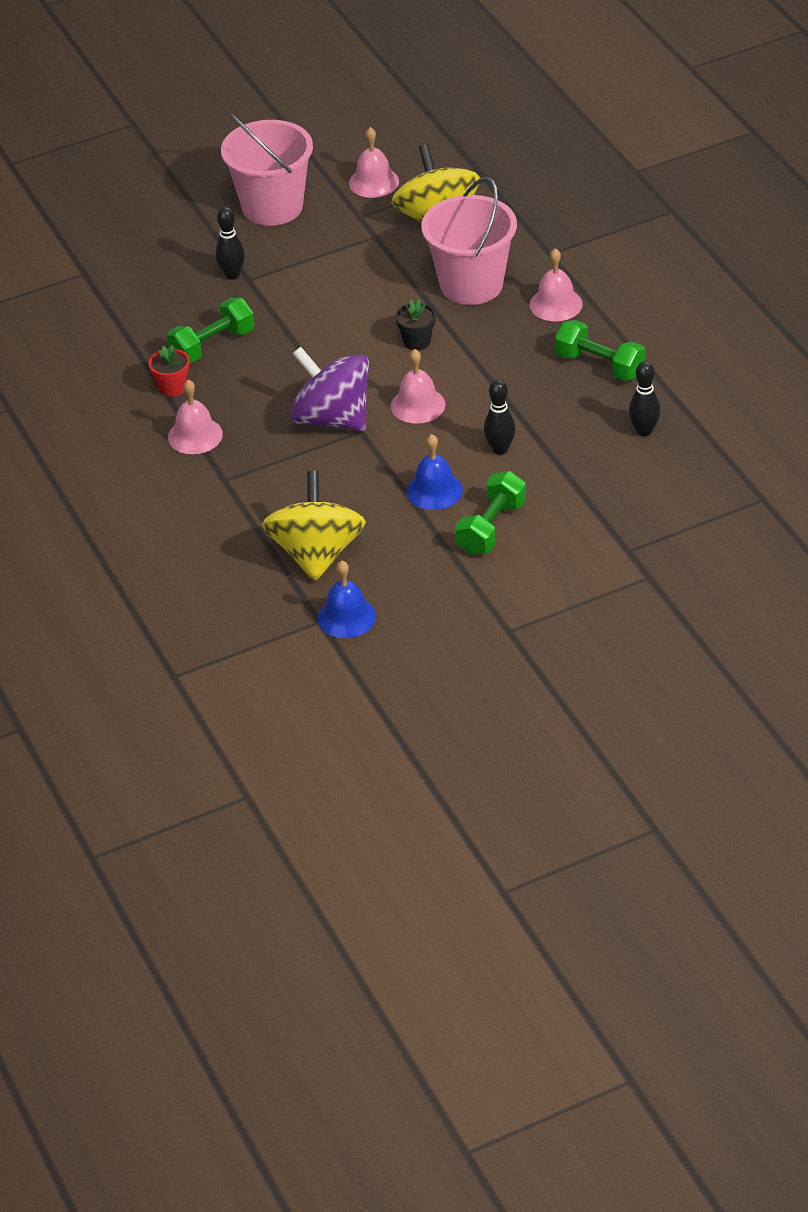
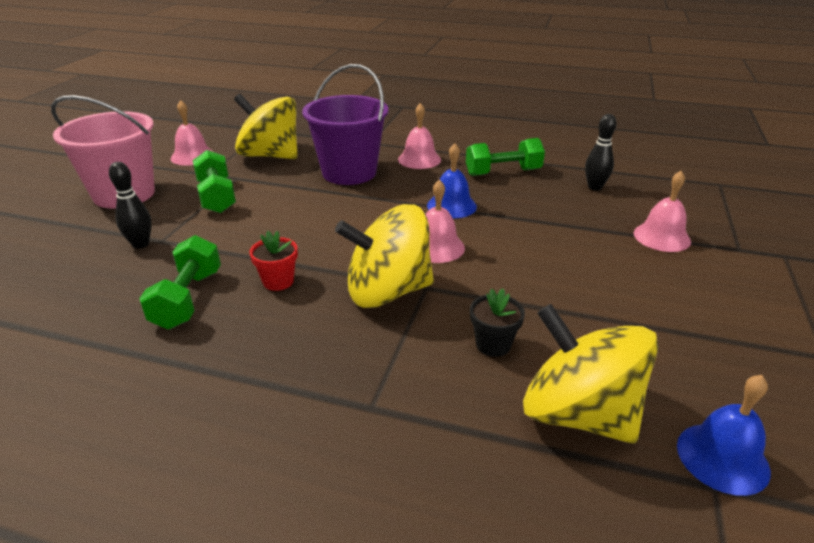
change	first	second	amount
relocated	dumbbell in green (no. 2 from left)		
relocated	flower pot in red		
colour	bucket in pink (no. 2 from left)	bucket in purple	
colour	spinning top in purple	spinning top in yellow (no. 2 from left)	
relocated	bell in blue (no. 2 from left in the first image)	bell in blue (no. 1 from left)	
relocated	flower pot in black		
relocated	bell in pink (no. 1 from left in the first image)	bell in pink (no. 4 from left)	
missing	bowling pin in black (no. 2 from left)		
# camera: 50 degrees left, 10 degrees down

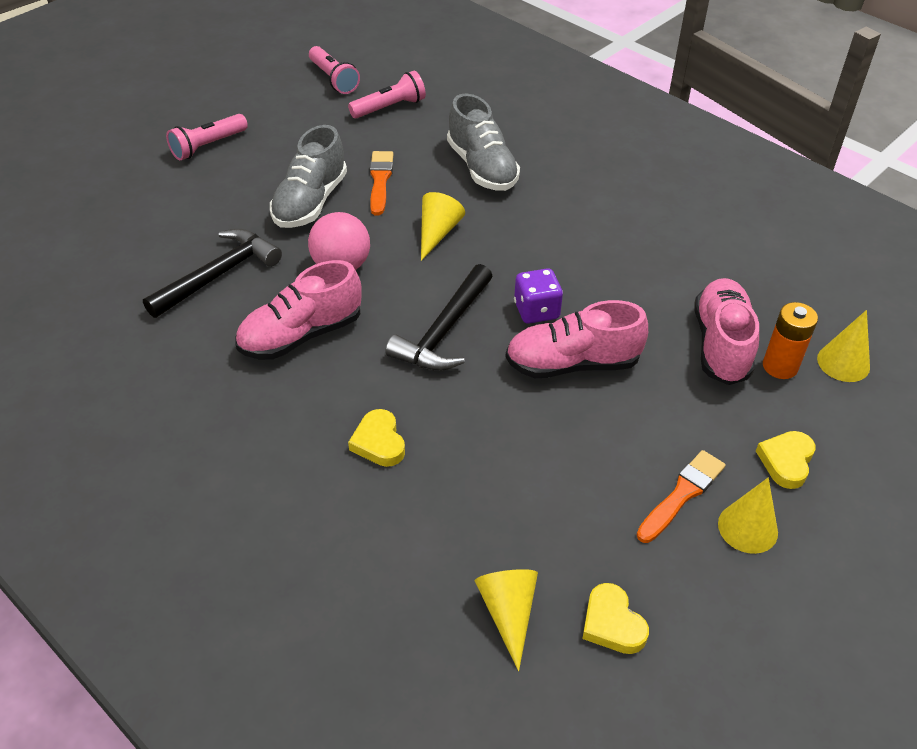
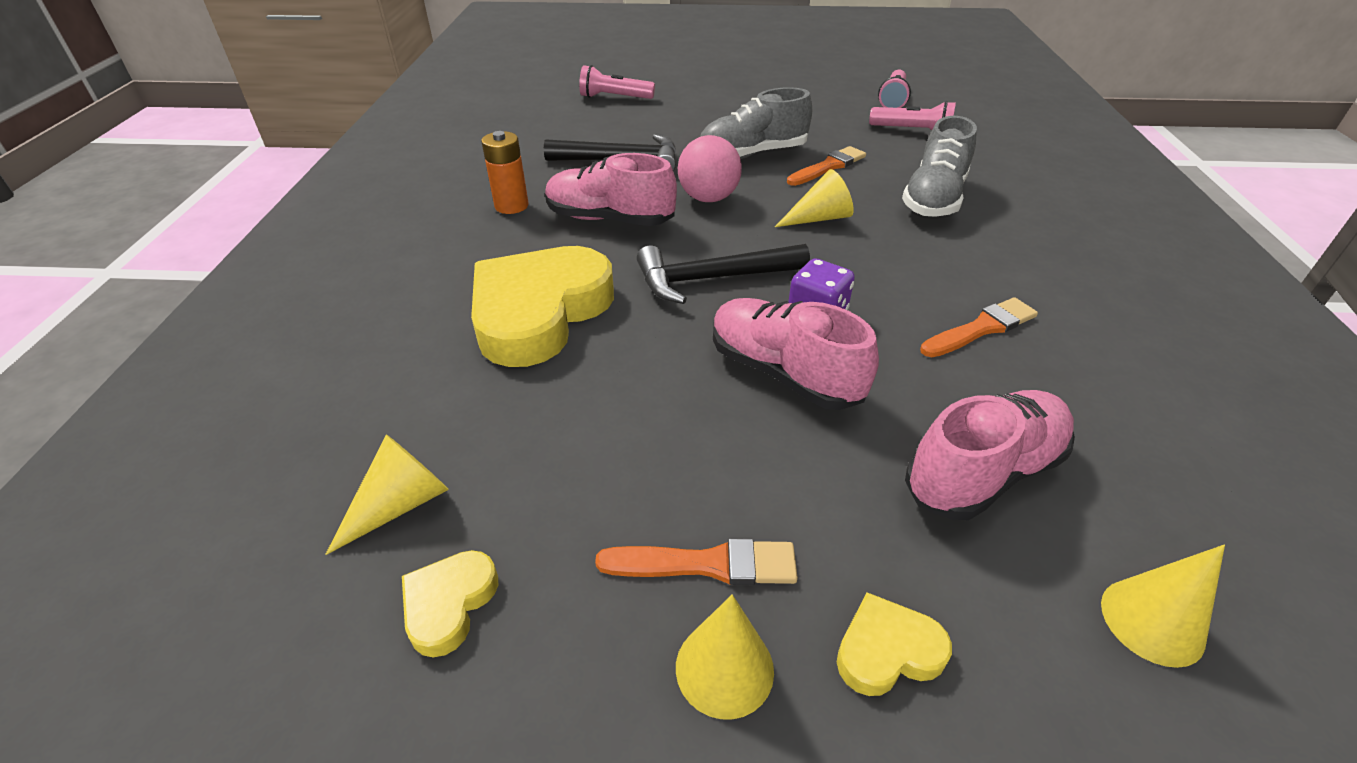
change	first	second	amount
size	heart in yellow (no. 1 from left in the first image)	heart in yellow (no. 2 from left)	x2.30
relocated	battery in orange		
relocated	flashlight in pink (no. 1 from left)		
appeared		brush in orange (no. 3 from left)	
# camera: 50 degrees right, 5 degrees down

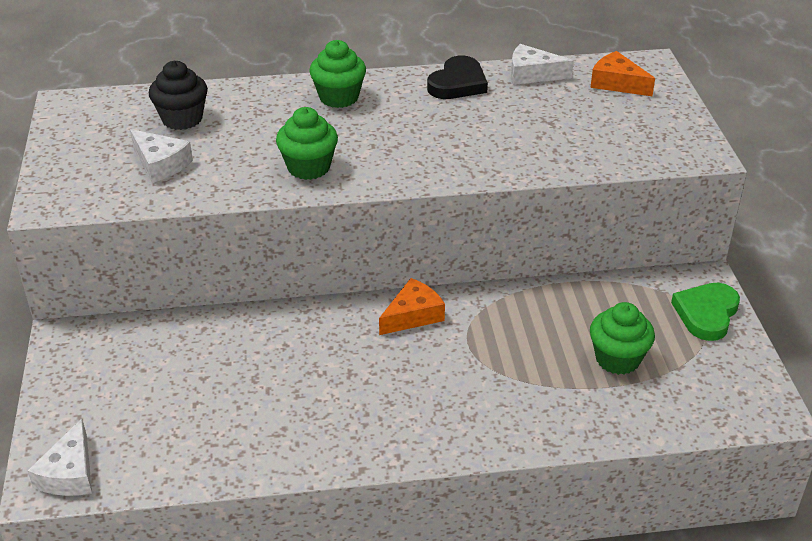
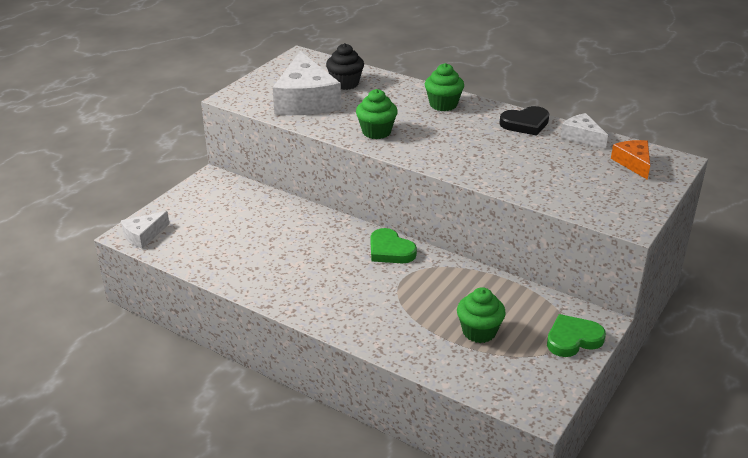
change	first	second	amount
size	cheese in white (no. 2 from left)		x1.97
exchanged	cheese in orange (no. 1 from left)	heart in green (no. 1 from left)	
# camera: 40 degrees right, 5 degrees down

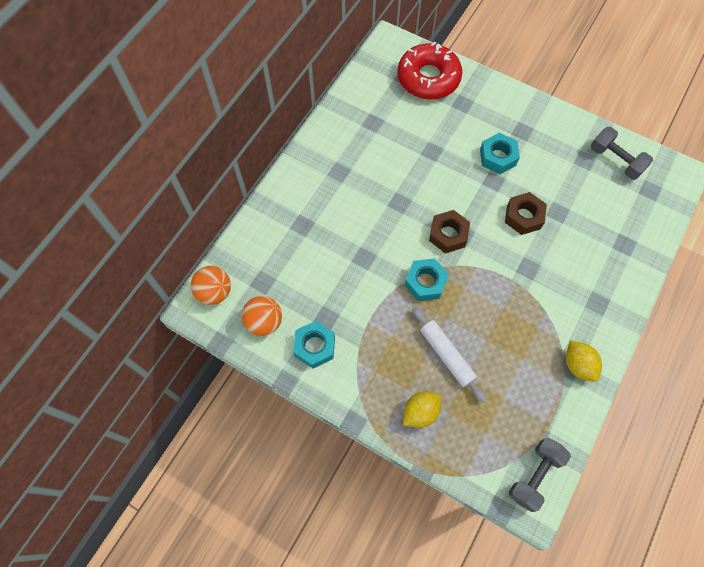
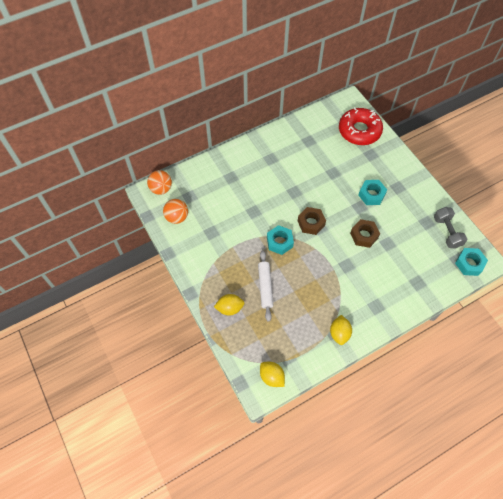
change	first	second	amount
exchanged	dumbbell in grey (no. 1 from left)	lemon in yellow (no. 2 from left)	
relocated	nut in turquoise (no. 1 from left in the first image)	nut in turquoise (no. 3 from left)	
# camera: 30 degrees right, 5 degrees down

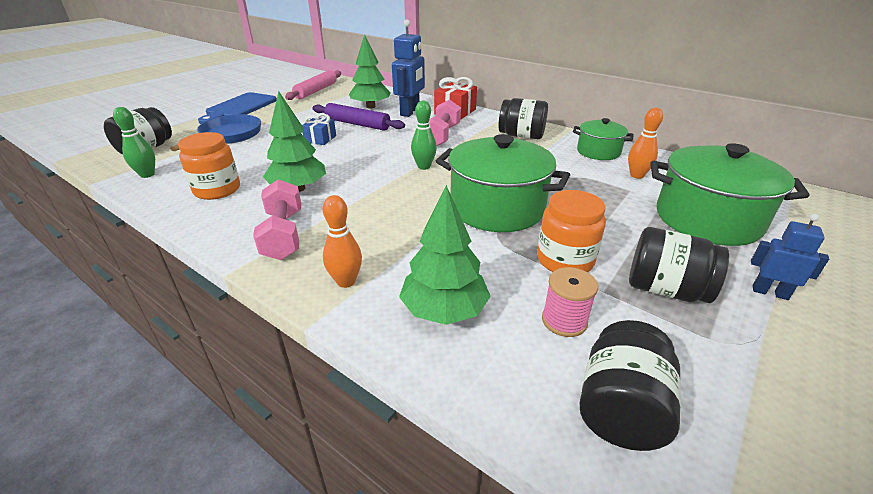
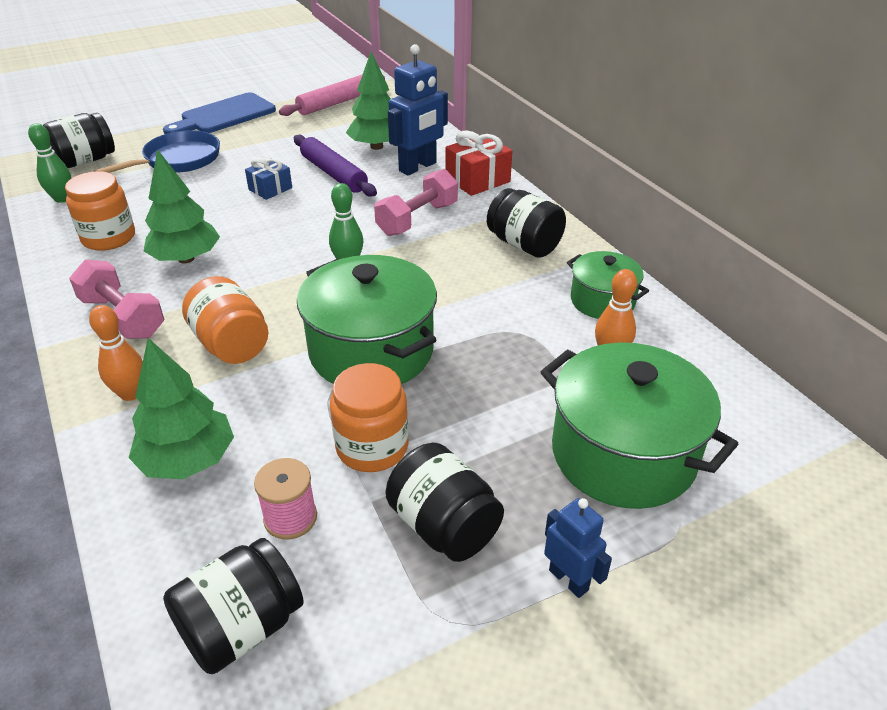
change	first	second	amount
spun	dumbbell in pink (no. 1 from left)		60 degrees counterclockwise
appeared		jar in orange (no. 2 from left)	
# camera: 25 degrees right, 5 degrees up

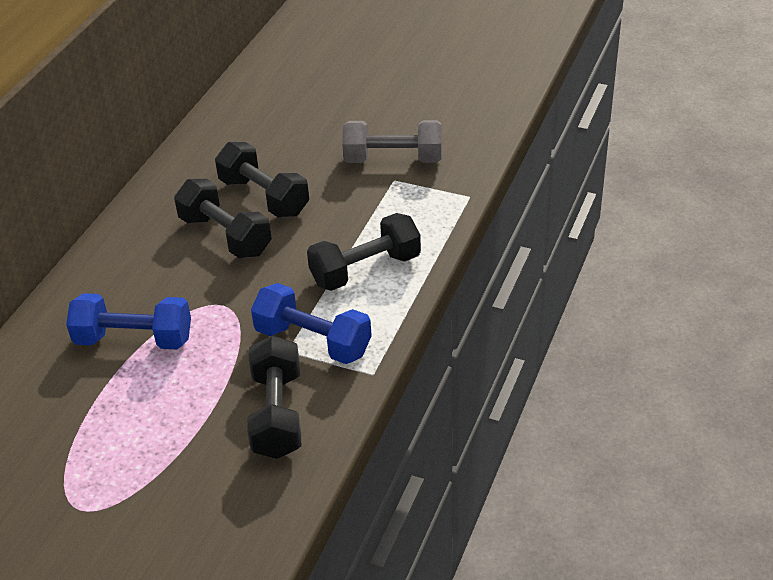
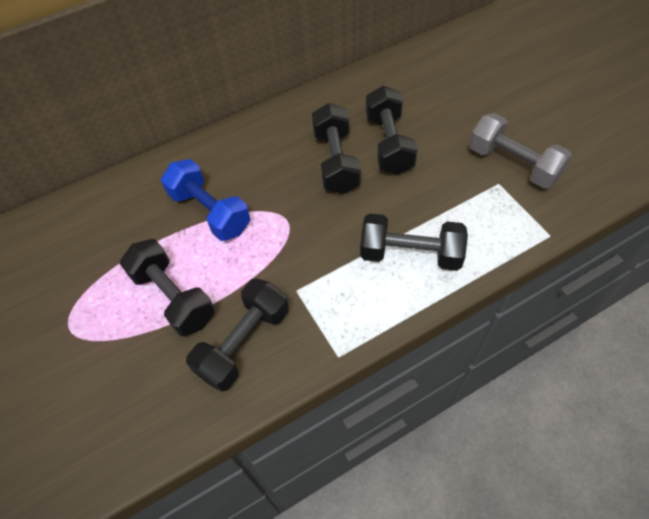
change	first	second	amount
appeared		dumbbell in black (no. 1 from left)	
missing	dumbbell in blue (no. 2 from left)		
# camera: 40 degrees right, 15 degrees up

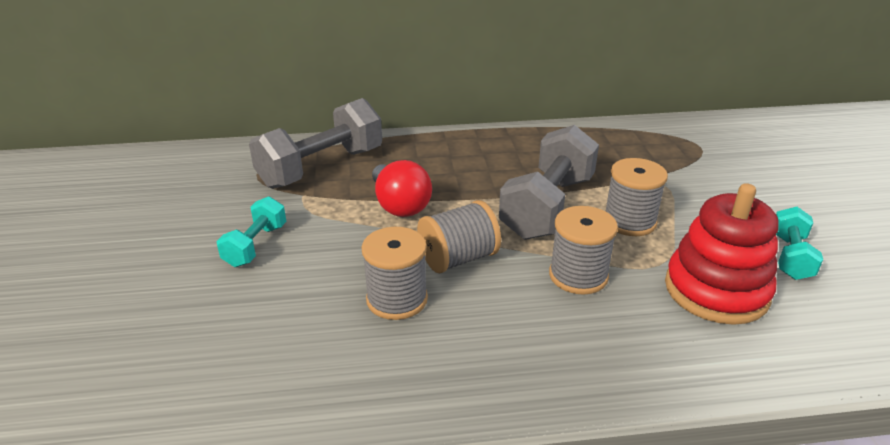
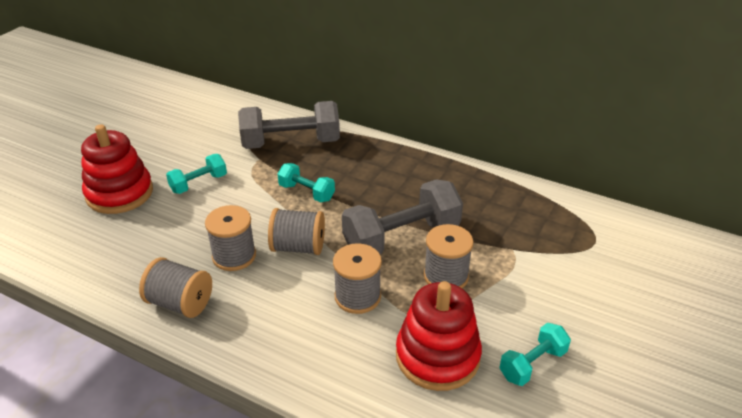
change	first	second	amount
appeared		stacking toy in red (no. 1 from left)	
appeared		spool in grey (no. 1 from left)	
exchanged	light bulb in red	dumbbell in turquoise (no. 2 from left)	
# camera: 35 degrees right, 5 degrees up

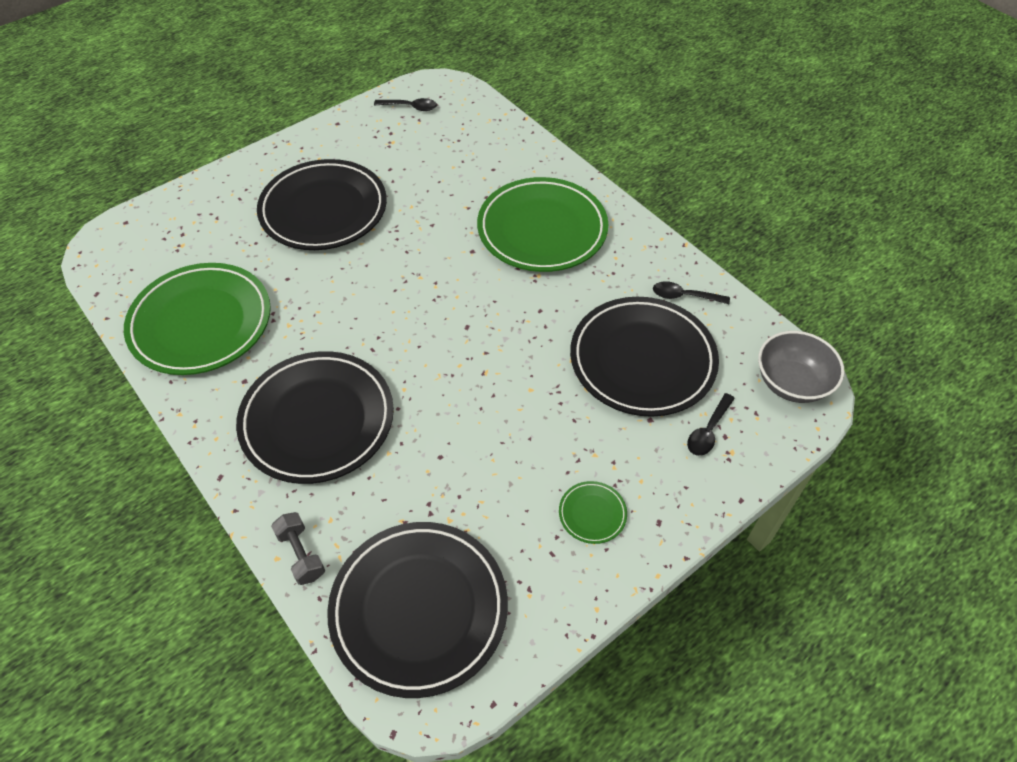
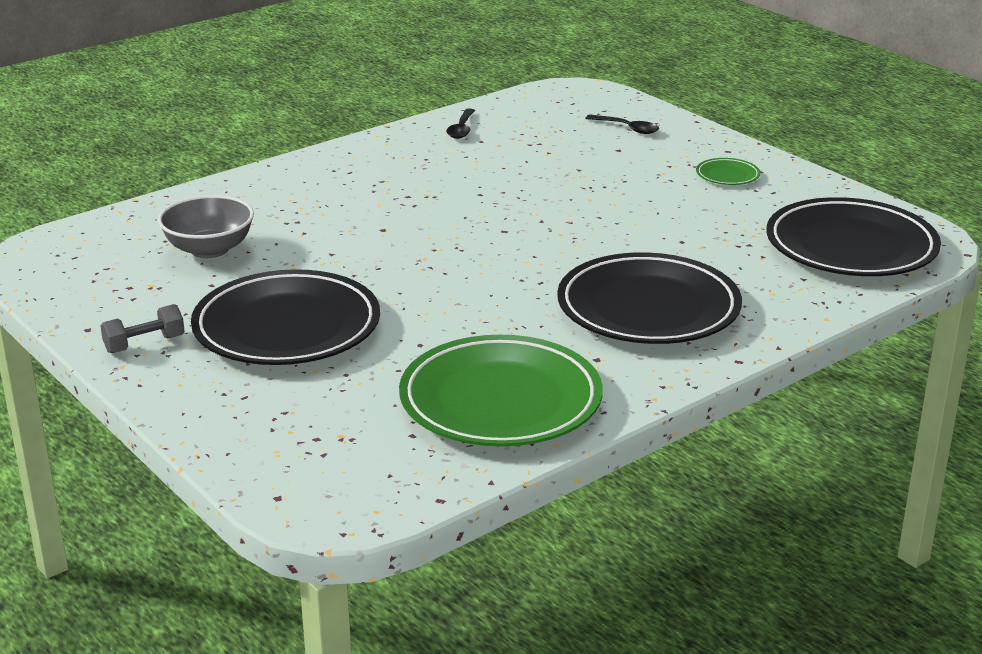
change	first	second	amount
relocated	dumbbell in grey		
relocated	bowl in grey		
missing	spoon in black (no. 1 from left)		
missing	plate in green (no. 2 from left)		
missing	plate in black (no. 4 from left)		
# camera: 90 degrees left, 25 degrees down

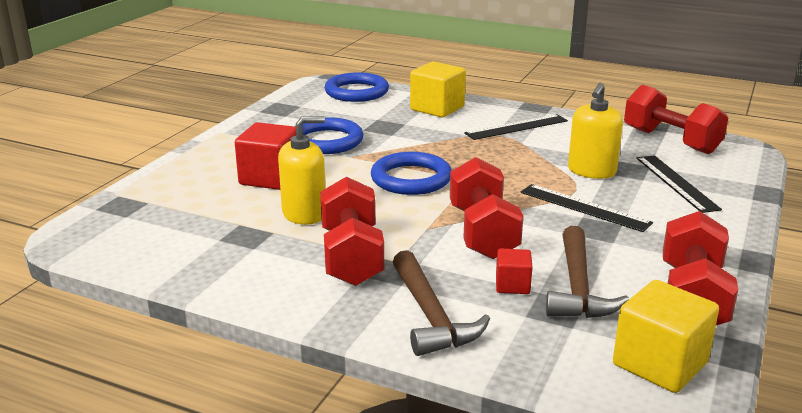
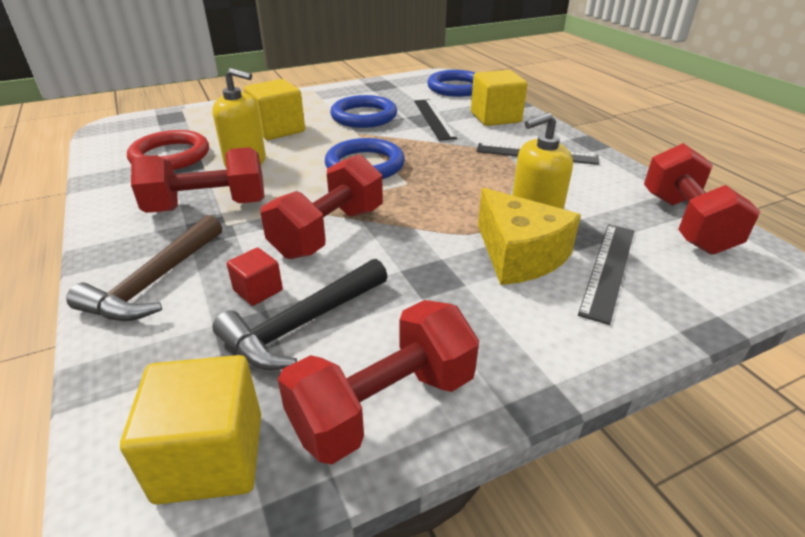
change	first	second	amount
appeared		ring in red	
spun	dumbbell in red (no. 1 from left)		45 degrees clockwise
colour	hammer in brown (no. 2 from left)	hammer in black	
colour	cube in red (no. 1 from left)	cube in yellow (no. 2 from left)	
relocated	ruler in black (no. 2 from left in the first image)	ruler in black (no. 1 from left)	
appeared		cheese in yellow	
# camera: 40 degrees right, 10 degrees up

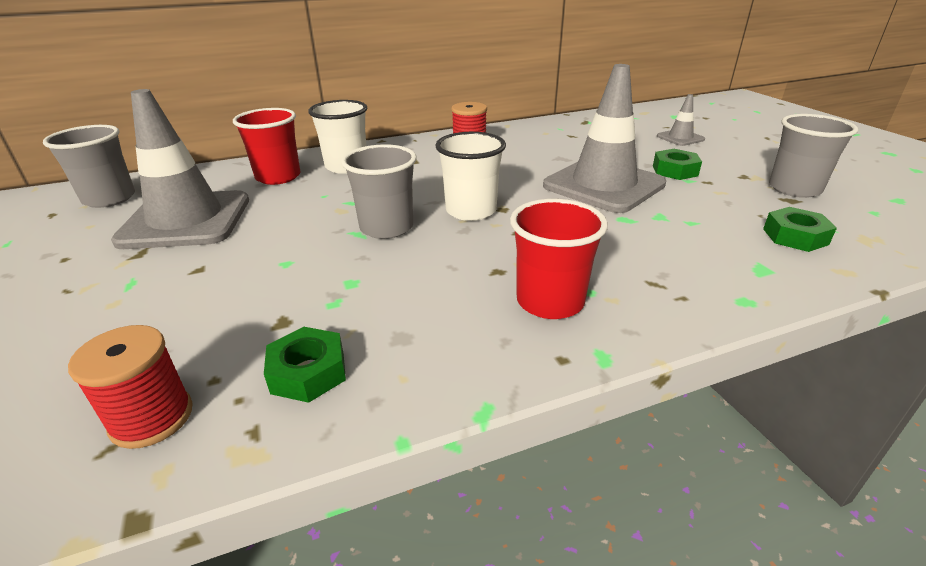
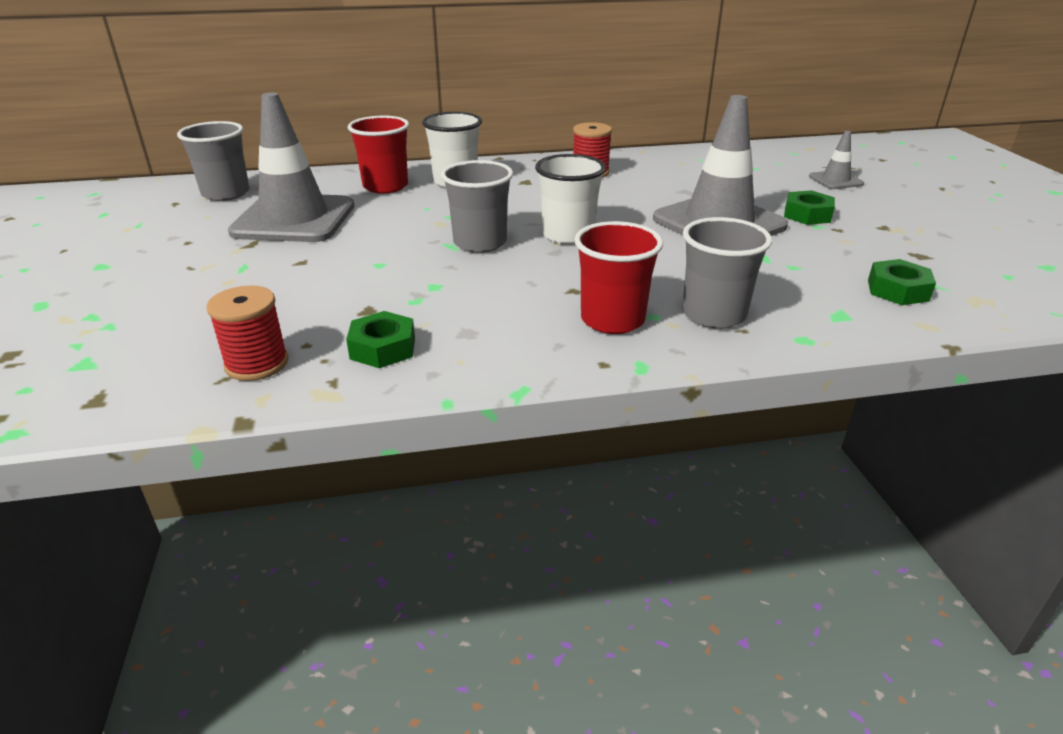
change	first	second	amount
relocated	cup in grey (no. 3 from left)		
# camera: 10 degrees right, 0 degrees up

